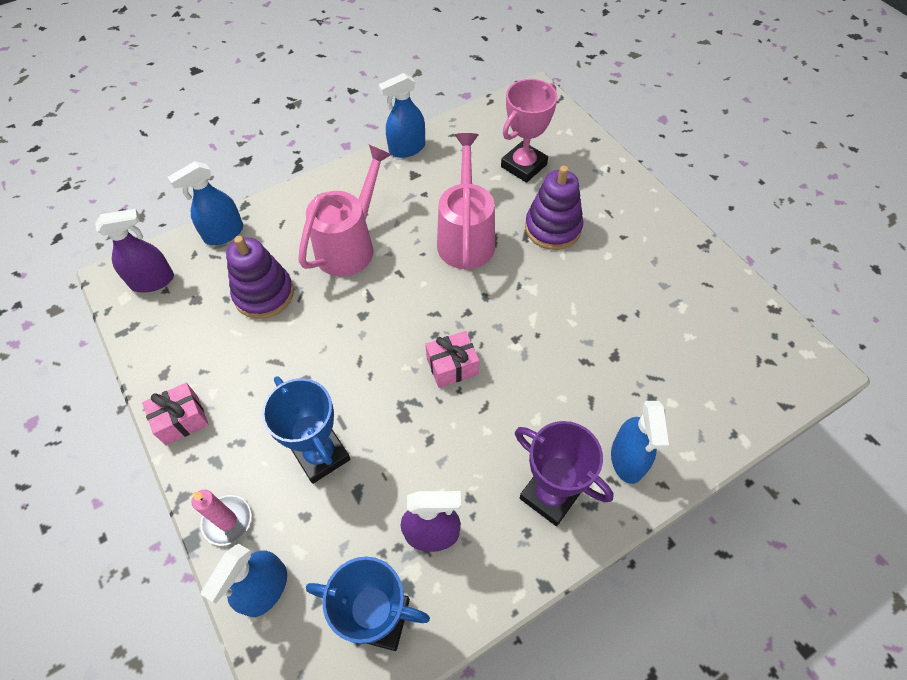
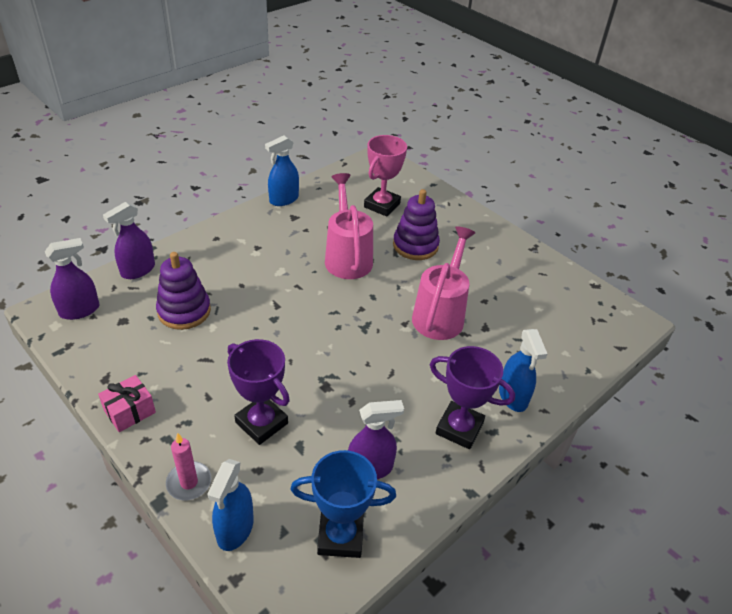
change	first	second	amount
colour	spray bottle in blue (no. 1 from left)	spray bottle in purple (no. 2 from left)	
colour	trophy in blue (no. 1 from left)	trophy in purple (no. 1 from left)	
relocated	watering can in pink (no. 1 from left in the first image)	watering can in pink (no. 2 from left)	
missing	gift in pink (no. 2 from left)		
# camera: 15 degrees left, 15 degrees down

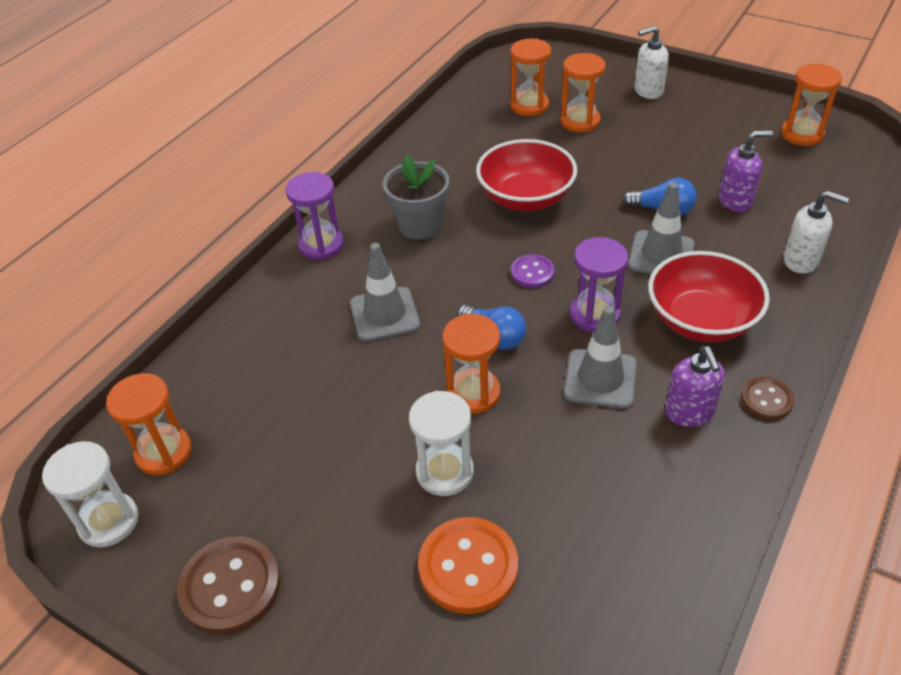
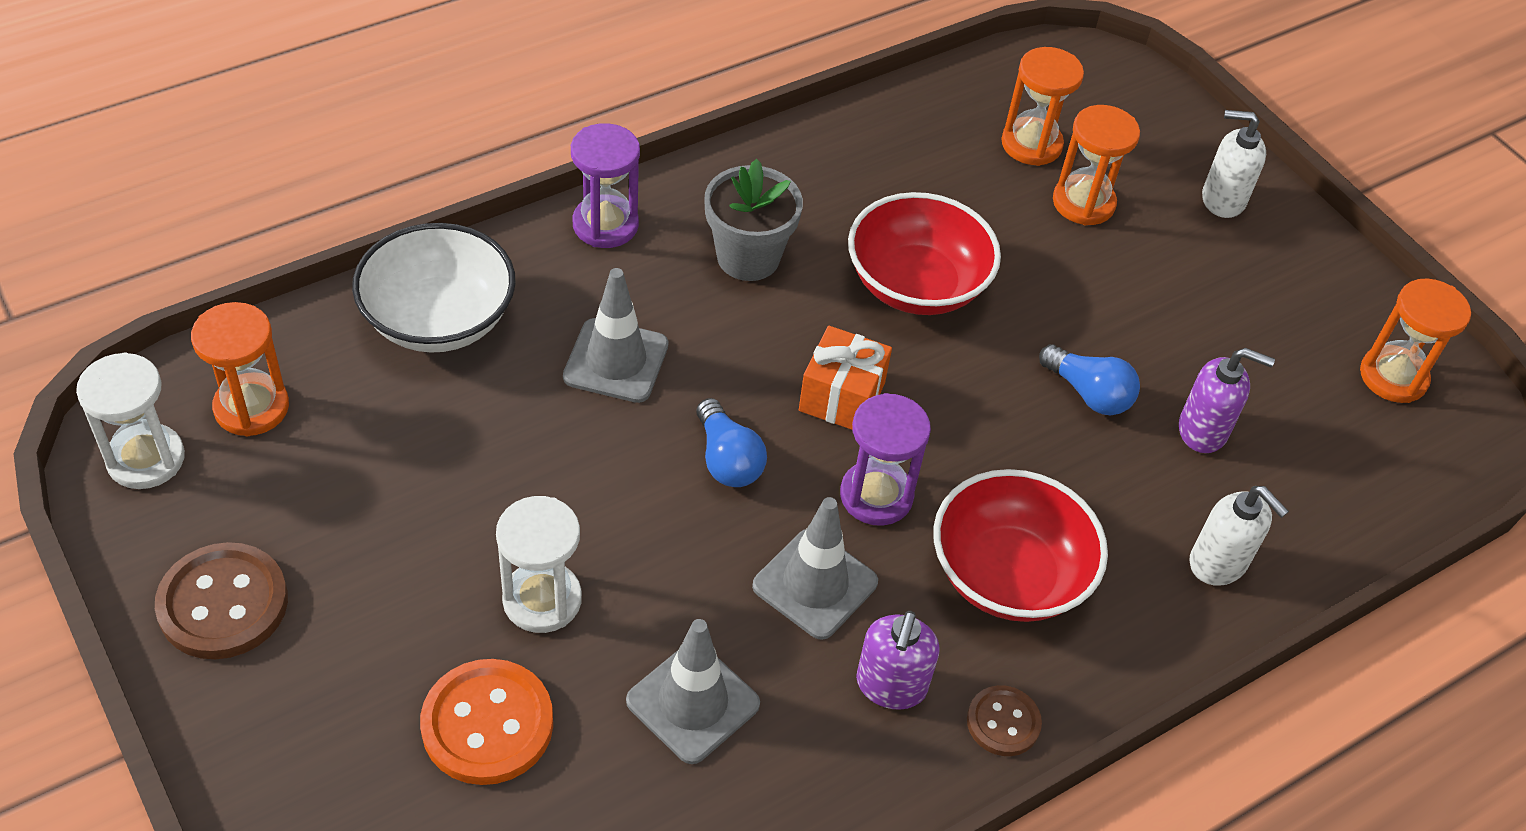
change	first	second	amount
appeared		bowl in white	
relocated	traffic cone in grey (no. 3 from left in the first image)	traffic cone in grey (no. 2 from left)	
exchanged	button in purple	gift in orange	
missing	hourglass in orange (no. 2 from left)		
# camera: 20 degrees right, 5 degrees up

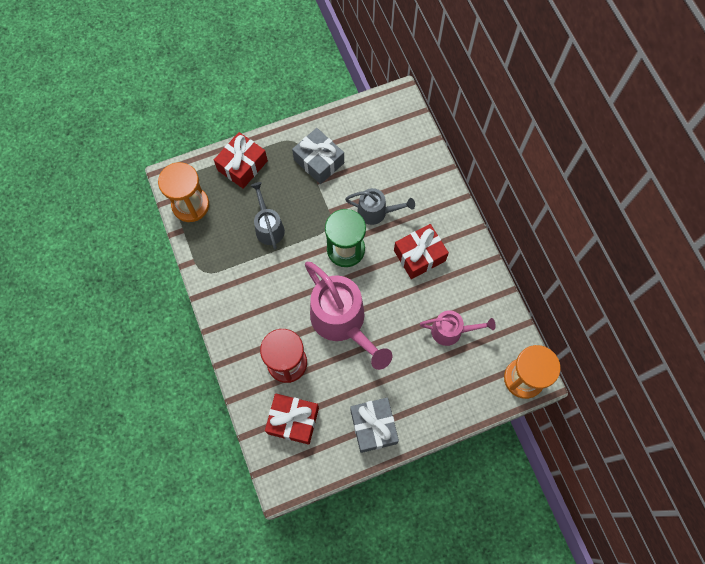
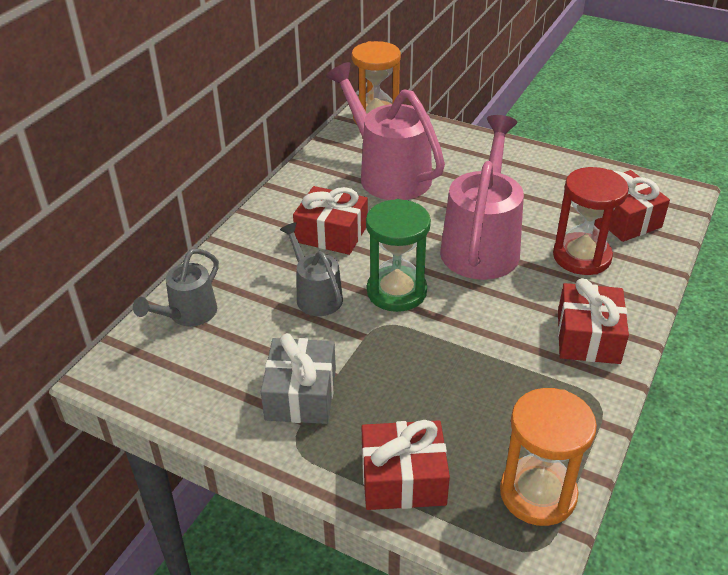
change	first	second	amount
relocated	watering can in grey (no. 1 from left)		
size	watering can in pink (no. 2 from left in the first image)	watering can in pink (no. 1 from left)	x1.82
appeared		gift in red (no. 3 from left)	
missing	gift in grey (no. 2 from left)		
# camera: 130 degrees left, 30 degrees down

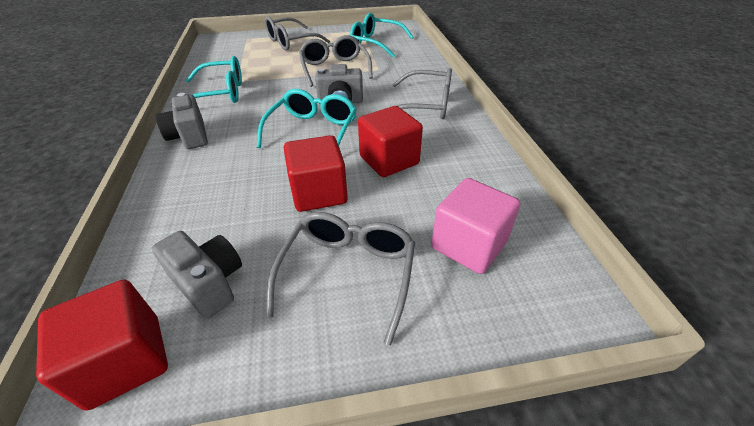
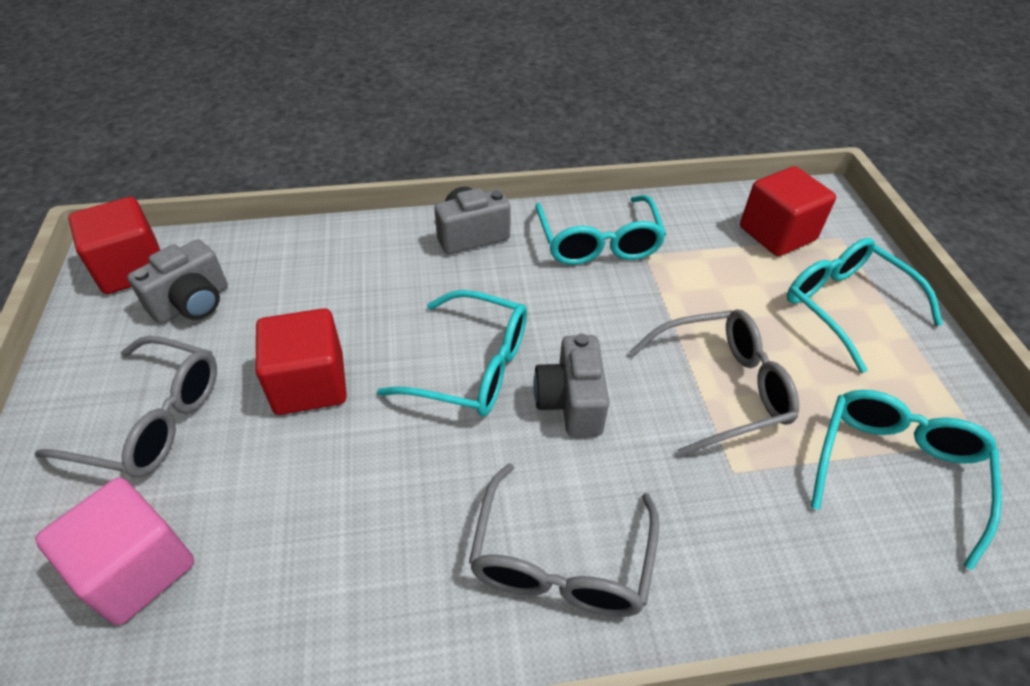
change	first	second	amount
relocated	cube in red (no. 3 from left)		
colour	glasses in grey (no. 1 from left)	glasses in turquoise (no. 3 from left)	
# camera: 90 degrees right, 5 degrees up

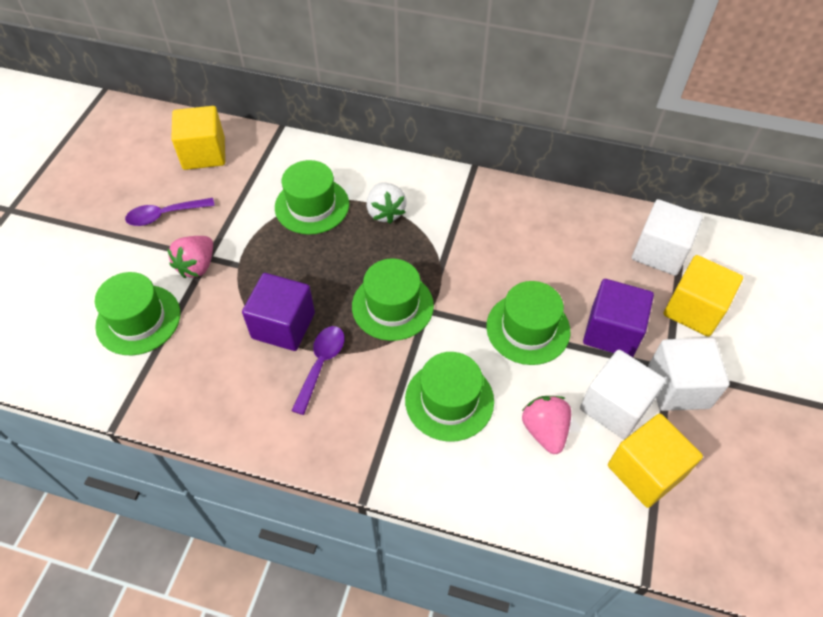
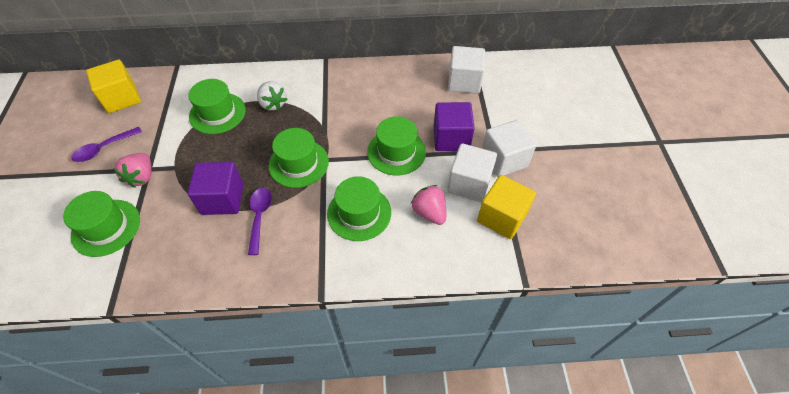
change	first	second	amount
missing	cube in yellow (no. 3 from left)		
# camera: 20 degrees left, 0 degrees up

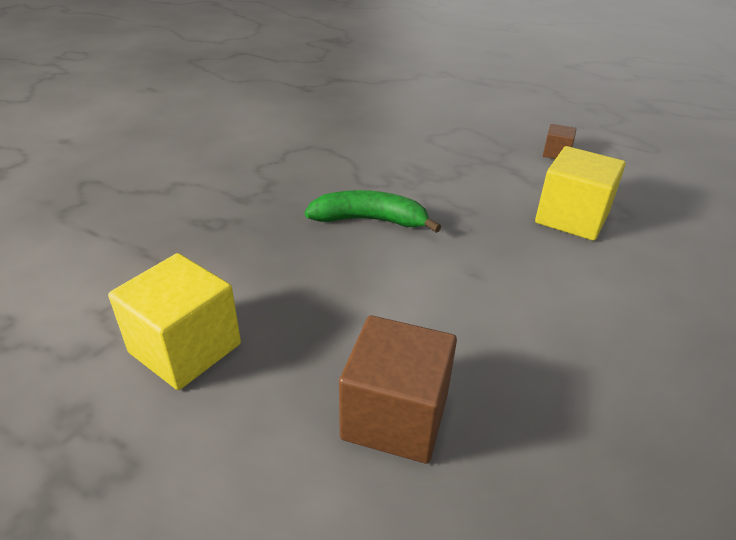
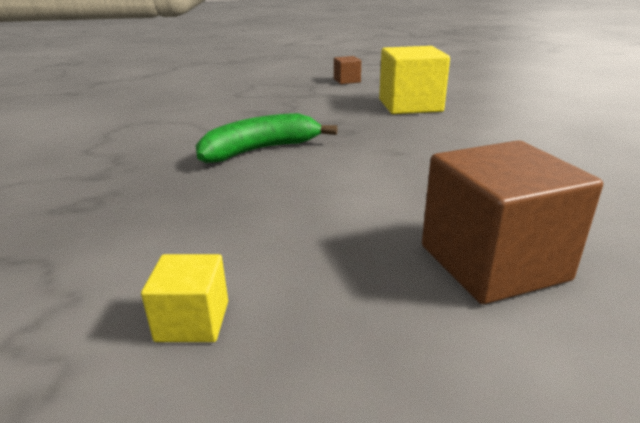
change	first	second	amount
size	cube in yellow (no. 1 from left)		x0.50
# camera: 35 degrees left, 10 degrees down

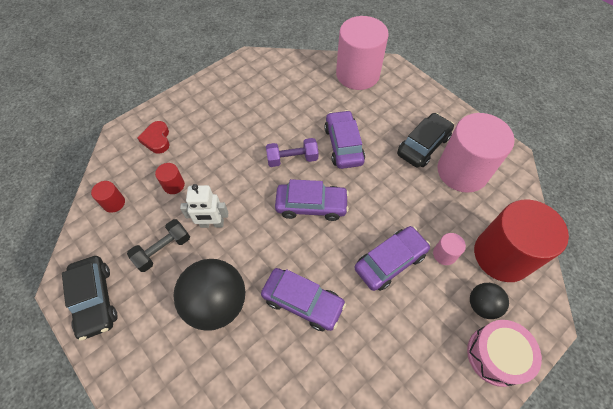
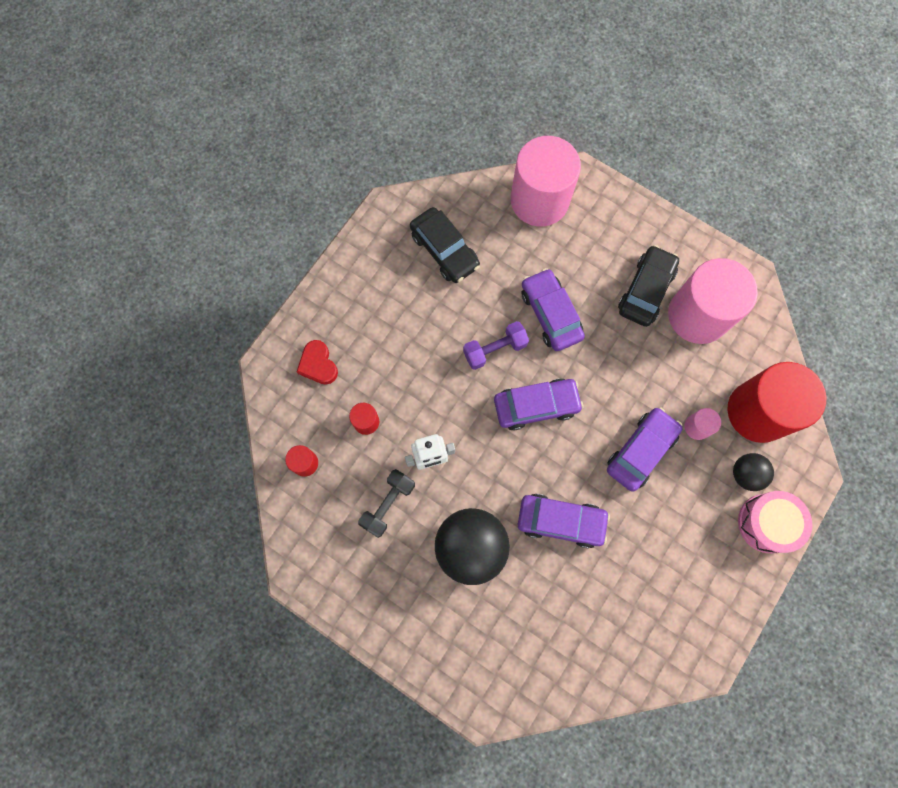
change	first	second	amount
relocated	car in black (no. 1 from left)		
# camera: 15 degrees left, 15 degrees up

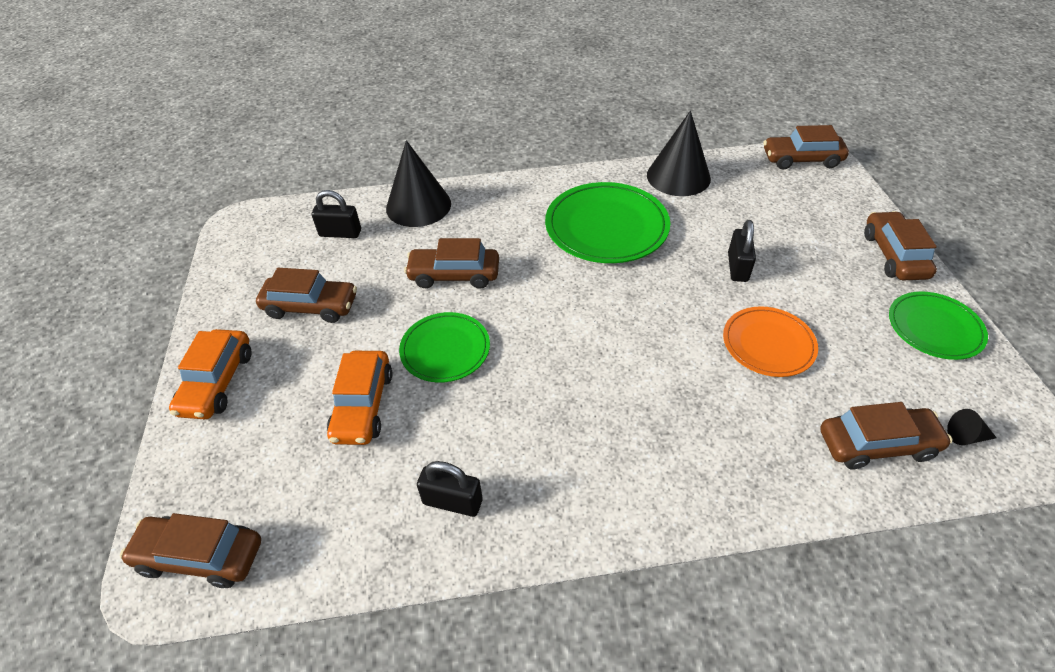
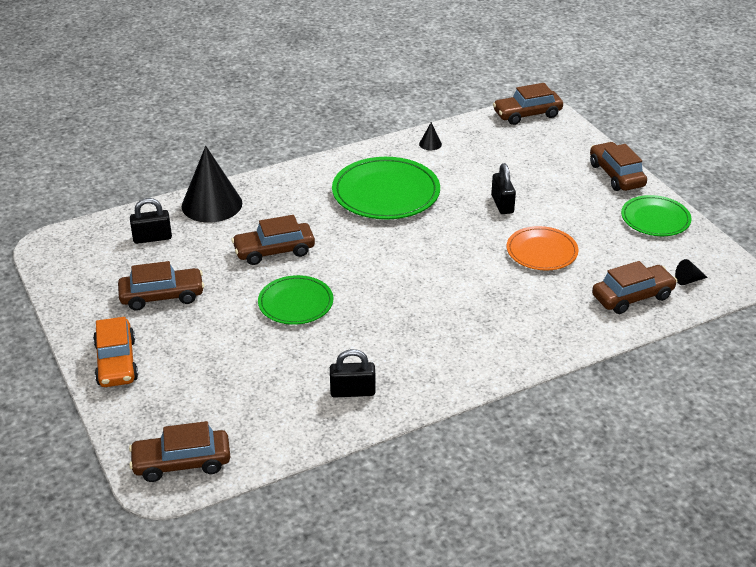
change	first	second	amount
size	cone in black (no. 2 from left)		x0.40
missing	car in orange (no. 2 from left)		
# camera: 20 degrees left, 10 degrees down

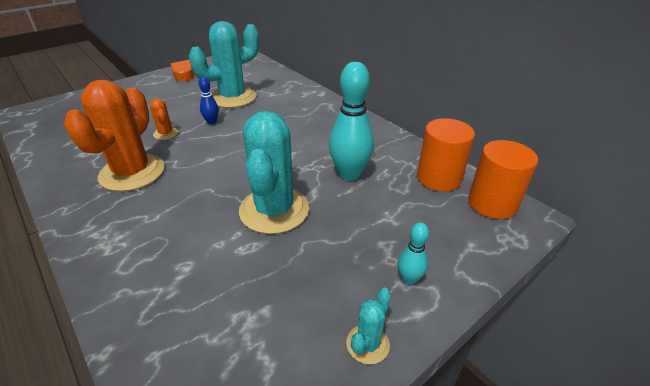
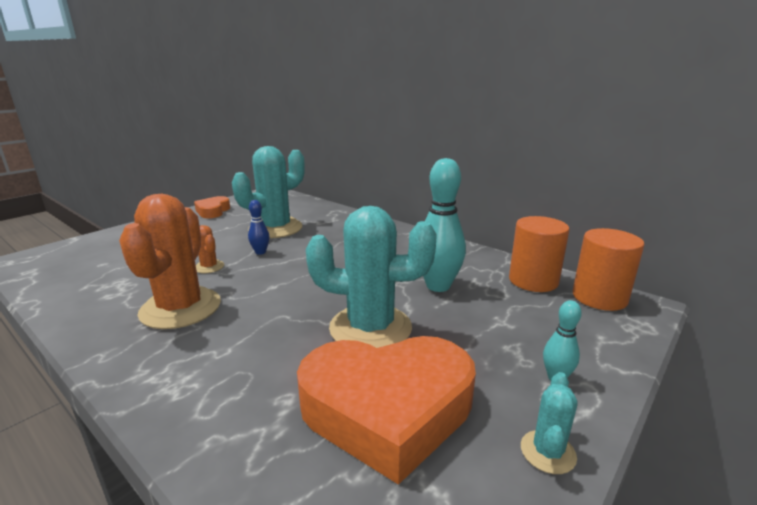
change	first	second	amount
appeared		heart in orange (no. 2 from left)	
spun	cactus in turquoise (no. 2 from left)		75 degrees counterclockwise
# camera: 10 degrees left, 15 degrees down

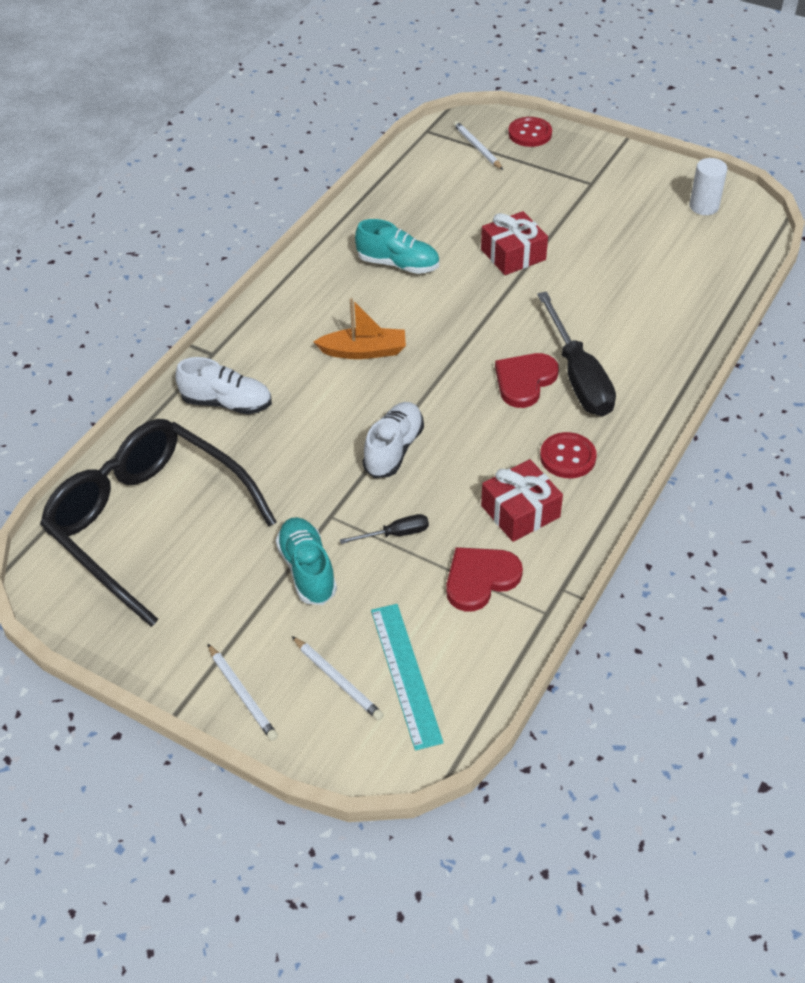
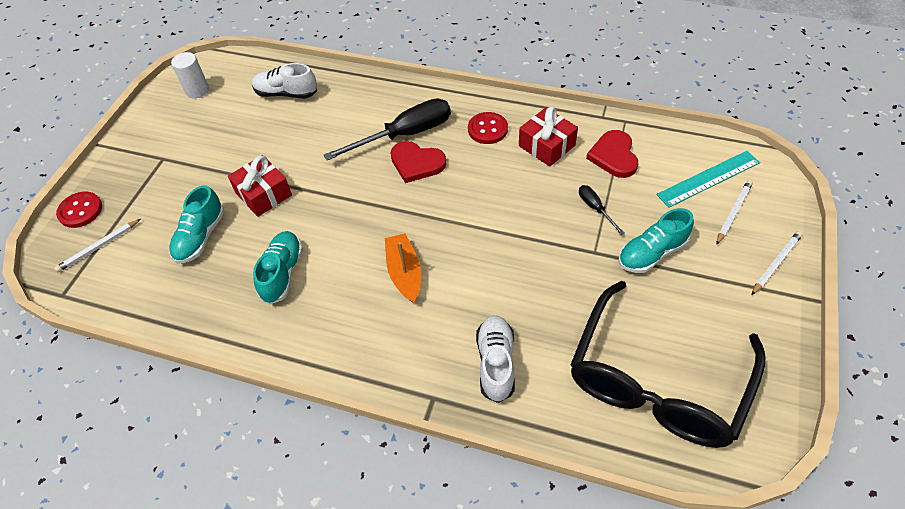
change	first	second	amount
appeared		shoe in turquoise (no. 1 from left)	
relocated	shoe in white (no. 2 from left in the first image)	shoe in white (no. 1 from left)	
spun	heart in red (no. 1 from left in the first image)	heart in red (no. 2 from left)	45 degrees clockwise
# camera: 100 degrees left, 5 degrees up

